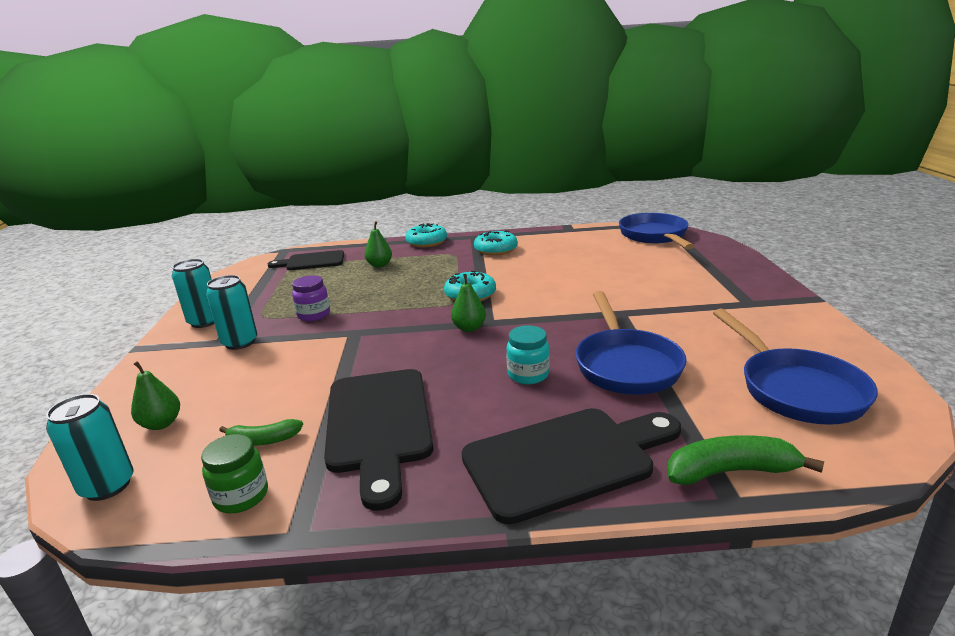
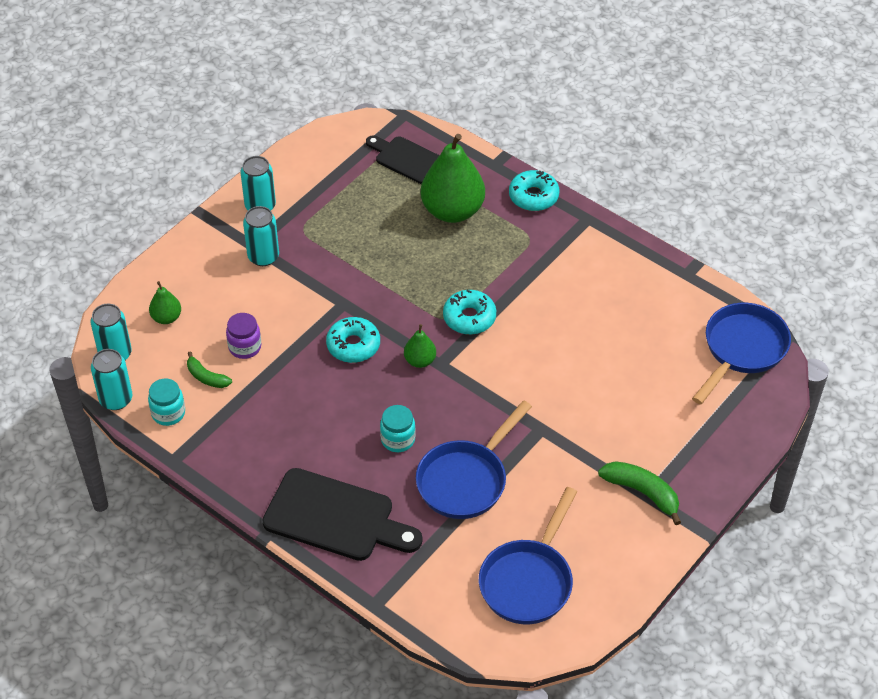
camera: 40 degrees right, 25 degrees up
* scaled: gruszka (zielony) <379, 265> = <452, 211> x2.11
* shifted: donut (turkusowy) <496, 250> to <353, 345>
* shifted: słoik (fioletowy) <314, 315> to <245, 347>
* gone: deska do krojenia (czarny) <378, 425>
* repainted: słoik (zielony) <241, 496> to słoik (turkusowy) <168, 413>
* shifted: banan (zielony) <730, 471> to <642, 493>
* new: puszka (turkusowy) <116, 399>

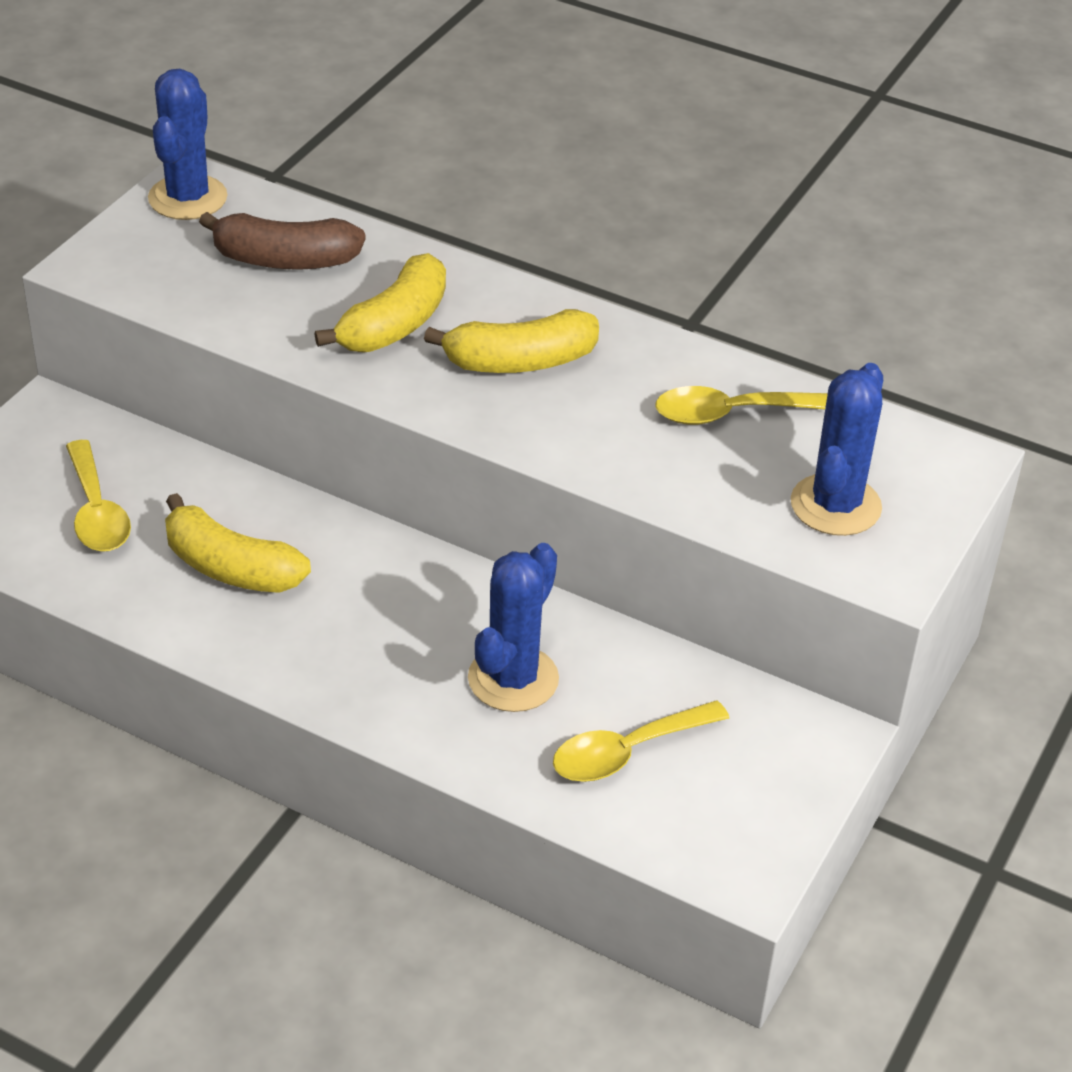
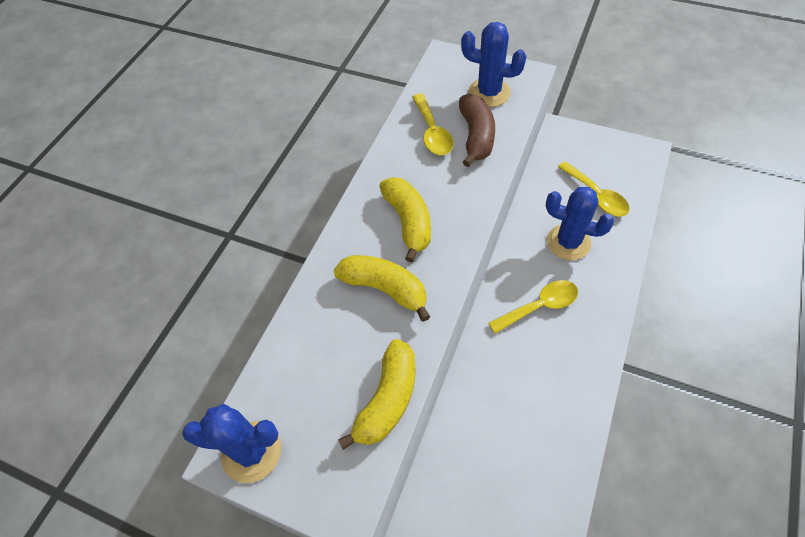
camera: 90 degrees left, 15 degrees up
* shifted: banan (brązowy) <285, 260> to <476, 136>
* shifted: łyżka (żółty) <96, 511> to <539, 306>
* shifted: banan (żółty) <230, 567> to <388, 399>

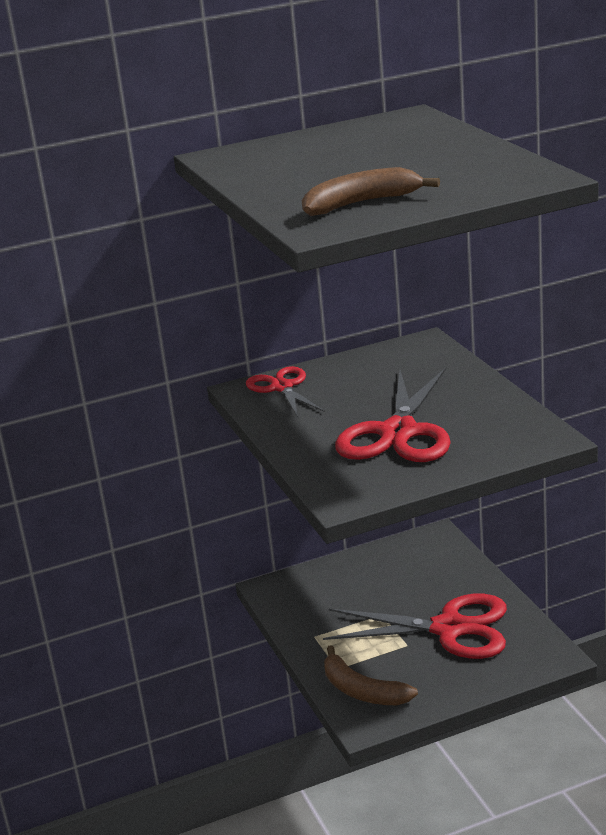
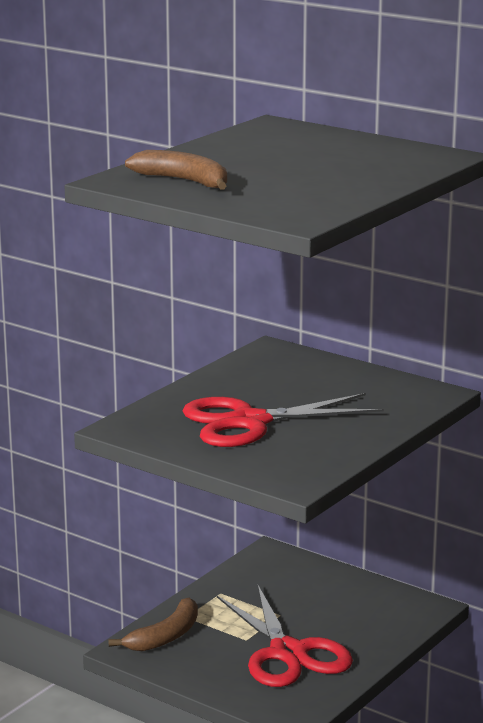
camera: 55 degrees right, 5 degrees down
* gone: nożyczki (czerwony) <282, 387>
* rotated: banan (brązowy) <362, 690> = <165, 636> 150 degrees counterclockwise

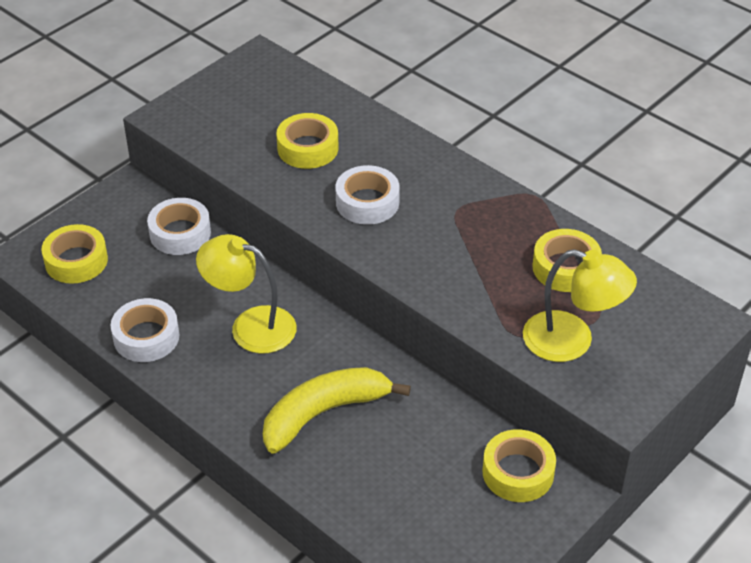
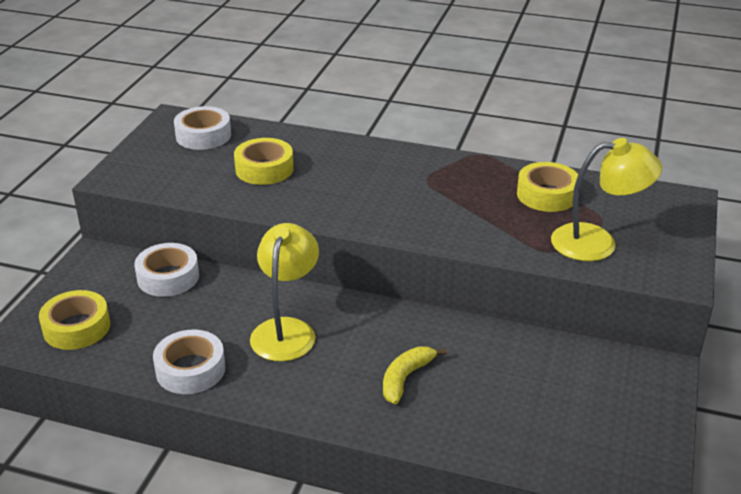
camera: 25 degrees left, 10 degrees down
* shifted: taśma klejąca (biały) <367, 202> to <203, 135>
* rotated: lampka (żółty) <250, 326> = <286, 330> 105 degrees clockwise
* scaled: banan (żółty) <324, 413> = <405, 378> x0.58
* gone: taśma klejąca (żółty) <518, 472>

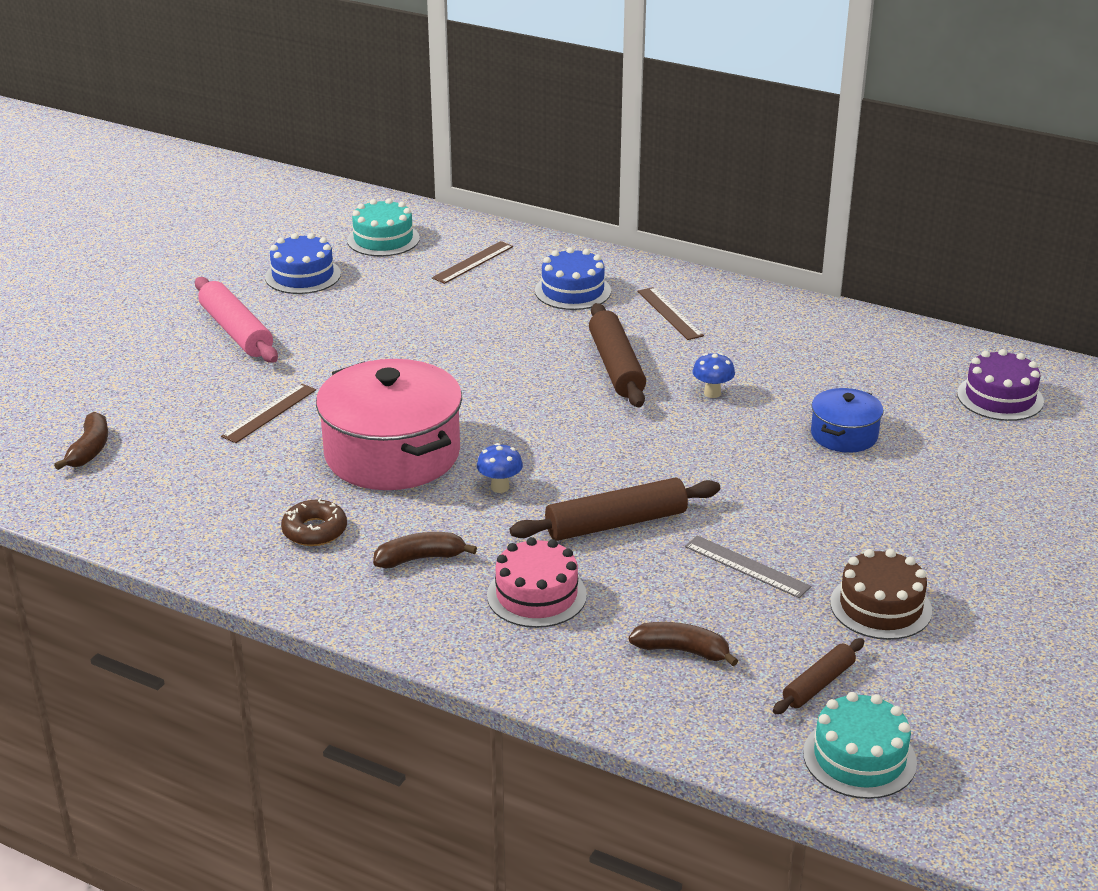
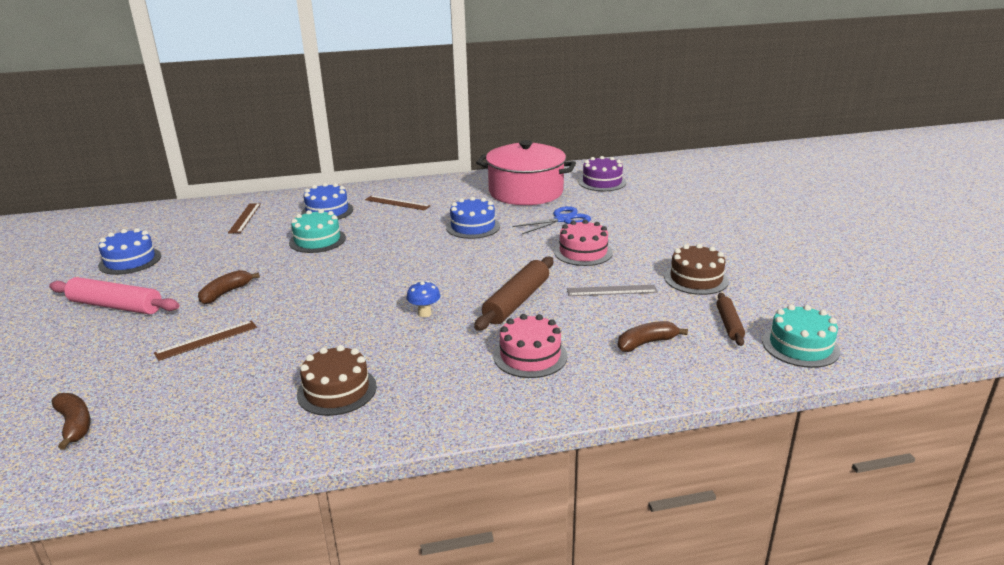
camera: 40 degrees left, 5 degrees down
* shifted: tort (turkusowy) <383, 239> to <317, 240>
* gone: wałek do ciasta (brązowy) <616, 366>
* swapped: grzyb (niebieski) <712, 393> to tort (niebieski) <473, 227>
* shifted: garnek (różowy) <392, 454> to <525, 192>
* rotated: linijka (brązowy) <269, 413> = <206, 340> 60 degrees clockwise
* swapped: garnek (niebieski) <844, 435> to nożyczki (niebieski) <562, 219>
* swapped: donut (brązowy) <314, 531> to tort (brązowy) <337, 390>
* shifted: banan (brązowy) <420, 558> to <226, 293>
* new: tort (różowy) <583, 252>

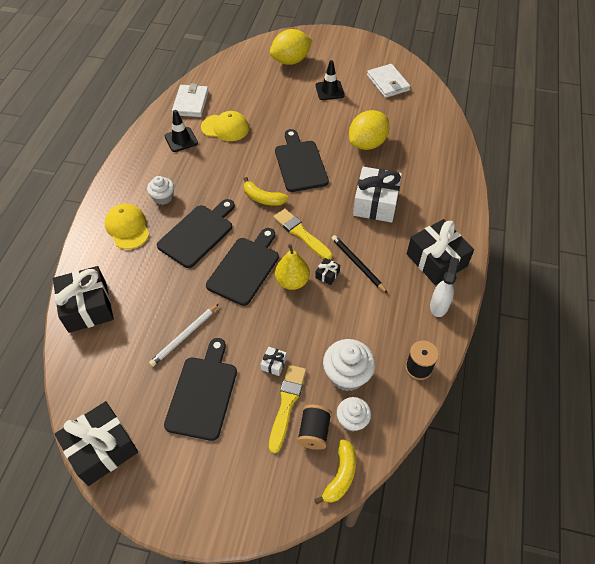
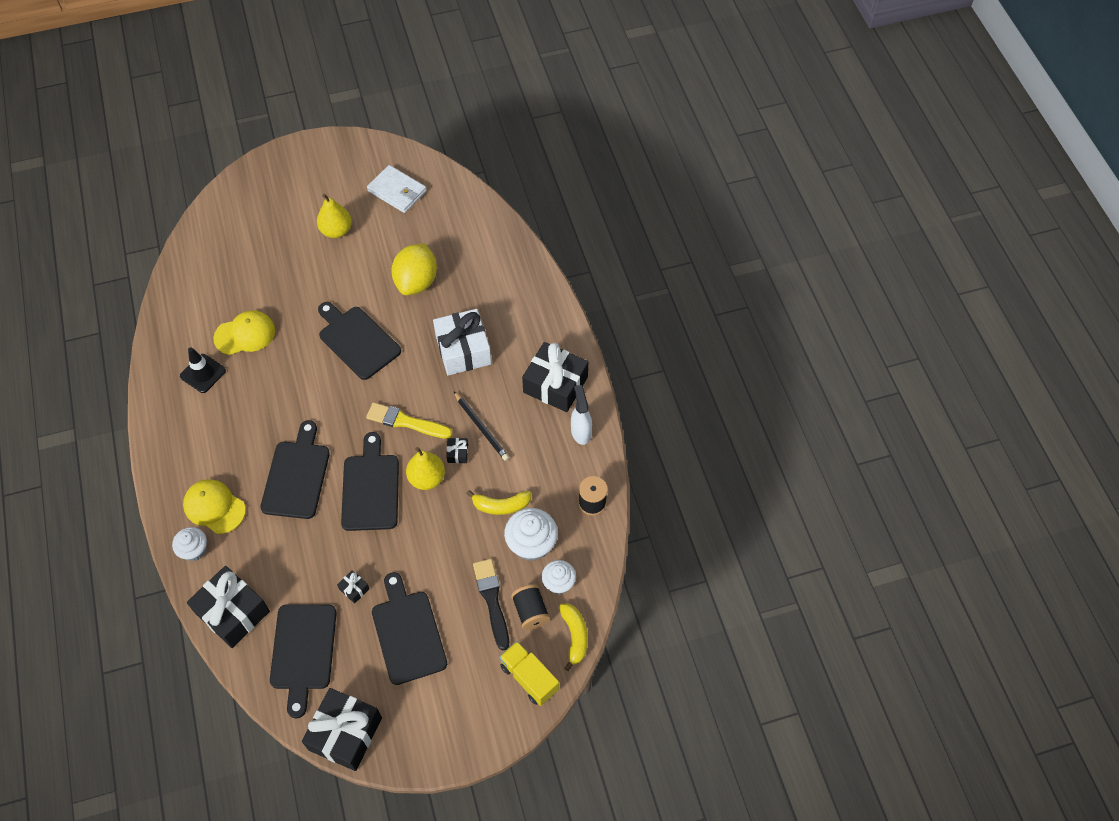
camera: 30 degrees left, 5 degrees up
* gone: cytryna (żółty) <291, 61>
* swapped: pachołek (czarny) <329, 90> to gruszka (żółty) <336, 230>
* gone: portfel (biały) <191, 103>
* shifted: muffinka (biały) <163, 197> to <194, 550>
* shifted: banan (żółty) <263, 198> to <501, 506>
* rotated: ołówek (czarny) <357, 264> = <481, 427> 150 degrees counterclockwise
* swapped: ołówek (biały) <184, 336> to prezent (czarny) <354, 589>
* gone: prezent (biały) <273, 364>
* repainted: pędzel (żółty) <287, 404> to pędzel (czarny) <492, 600>
* new: deska do krojenia (czarny) <303, 651>
* new: ciężarówka (żółty) <529, 677>

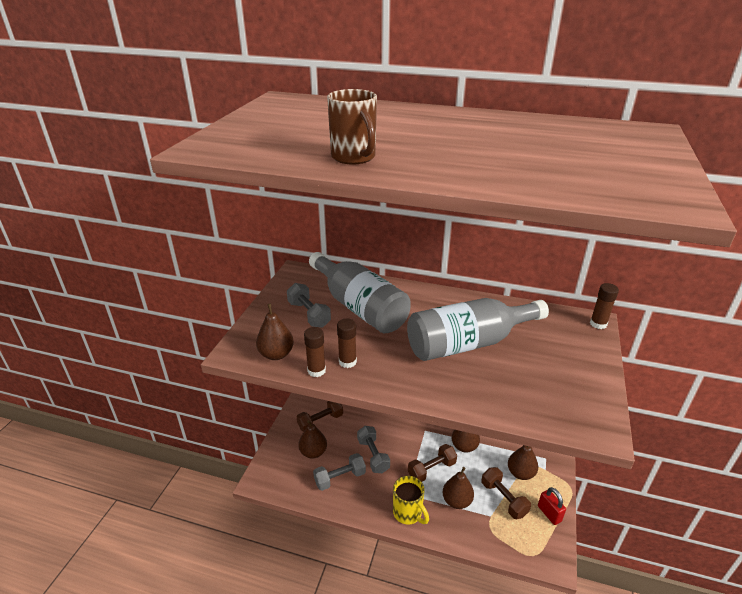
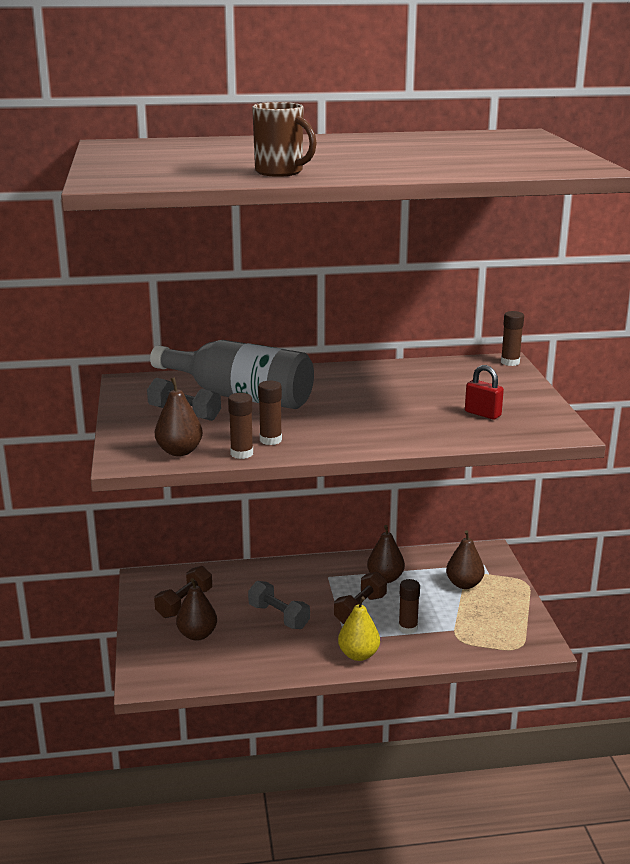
camera: 25 degrees left, 10 degrees down
* gone: butelka (szary) <468, 343>
* gone: hantel (szary) <340, 478>
* swapped: gruszka (brązowy) <457, 501> to klej w sztyfcie (brązowy) <408, 628>
* gone: hantel (brązowy) <503, 499>
* swapped: kubek (żółty) <408, 513> to gruszka (żółty) <358, 655>
* shifted: kłódka (czerwony) <549, 513> to <482, 414>

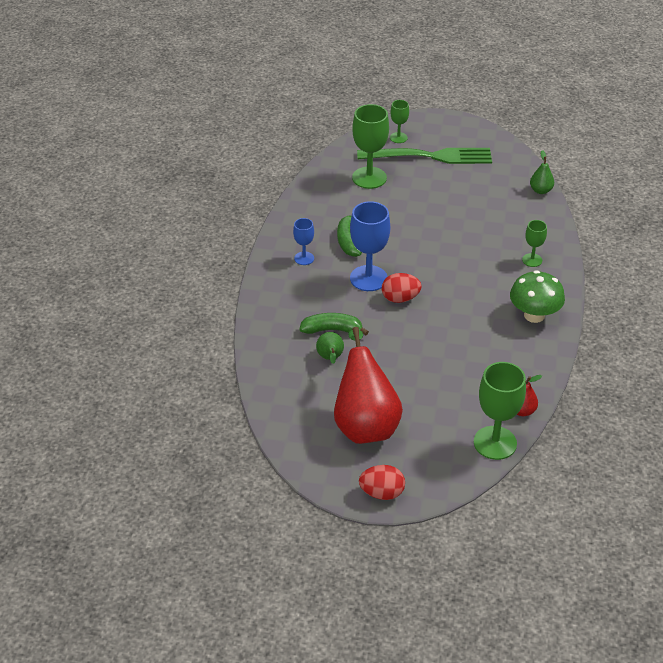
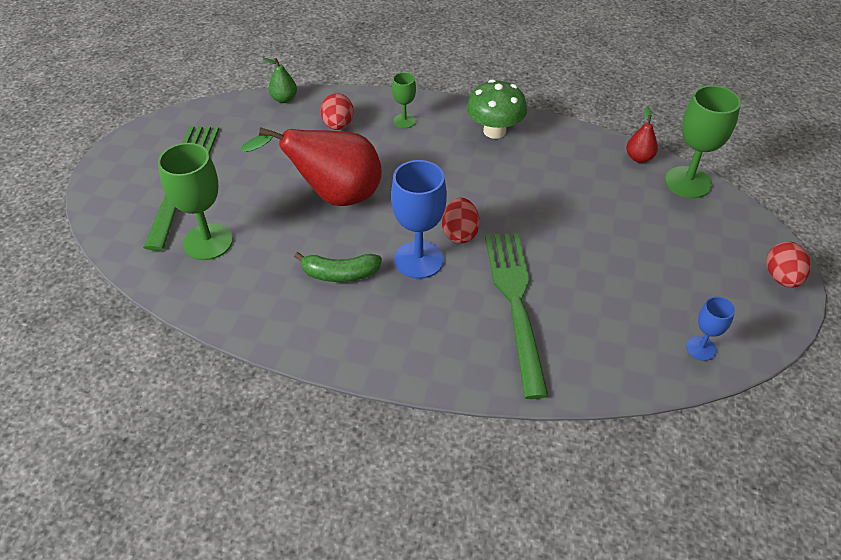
camera: 85 degrees left, 5 degrees up
* gone: kielich (zielony) <398, 138>
* shifted: kielich (niebieski) <304, 258> to <701, 348>
* swapped: banan (zielony) <332, 330> to widelec (zielony) <515, 303>
* shifted: gruszka (czerwony) <365, 424> to <334, 196>
* gone: gruszka (zielony) <330, 358>
* new: jajko (czerwony) <338, 125>

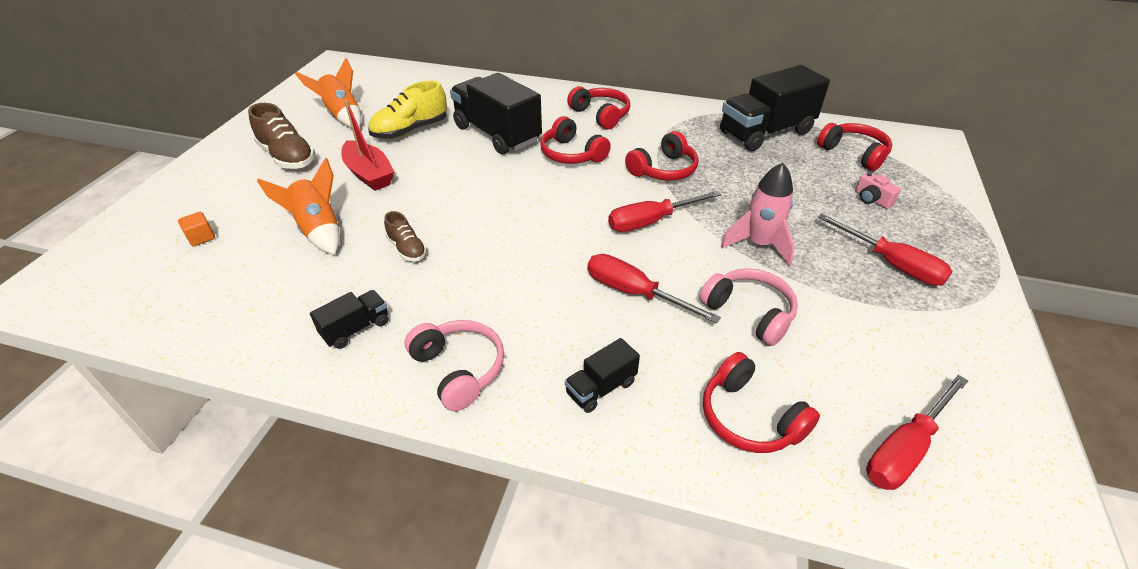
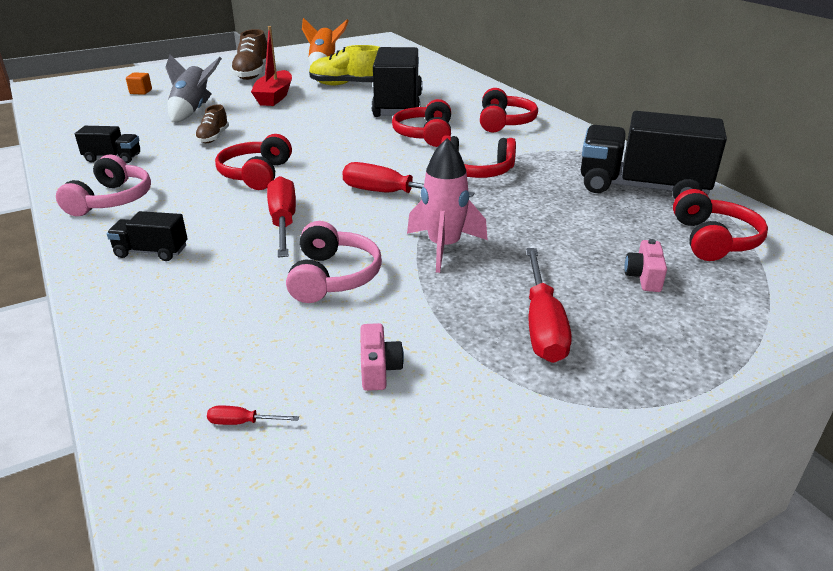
camera: 45 degrees right, 10 degrees down
* repainted: rakieta (pomarańczowy) <319, 231> to rakieta (szary) <193, 111>
* shifted: słuchawki (czerwony) <749, 418> to <256, 174>
* scaled: śrubokręt (czerwony) <905, 449> = <243, 422> x0.41
* new: aparat fotograficzny (różowy) <378, 369>

